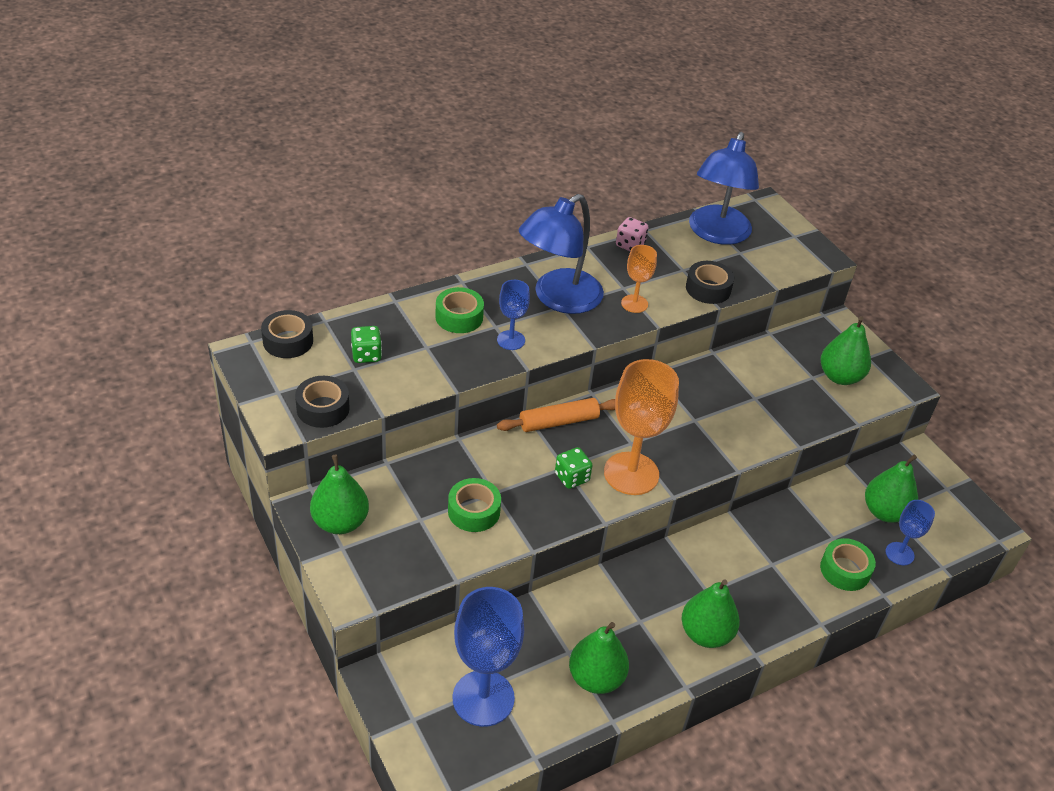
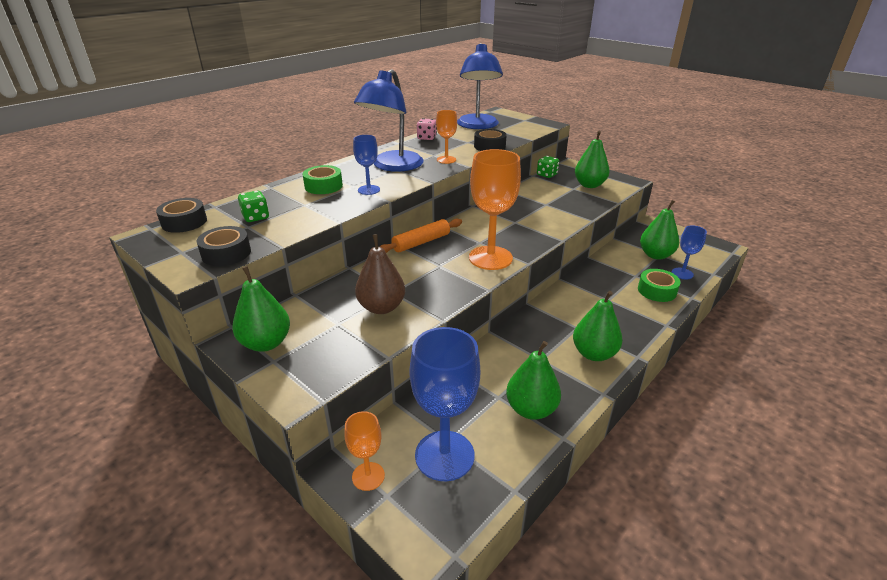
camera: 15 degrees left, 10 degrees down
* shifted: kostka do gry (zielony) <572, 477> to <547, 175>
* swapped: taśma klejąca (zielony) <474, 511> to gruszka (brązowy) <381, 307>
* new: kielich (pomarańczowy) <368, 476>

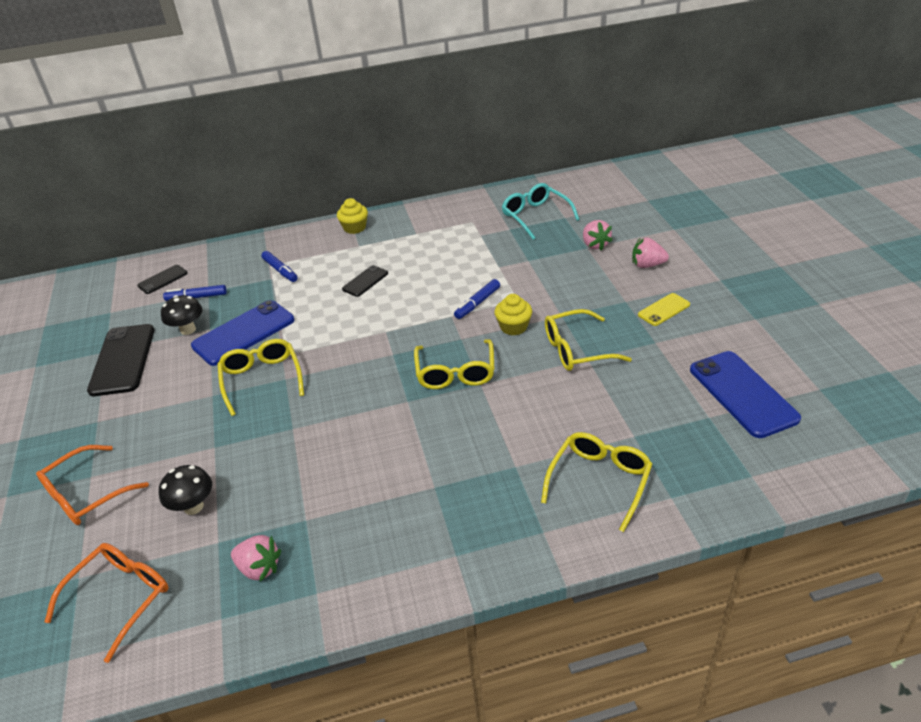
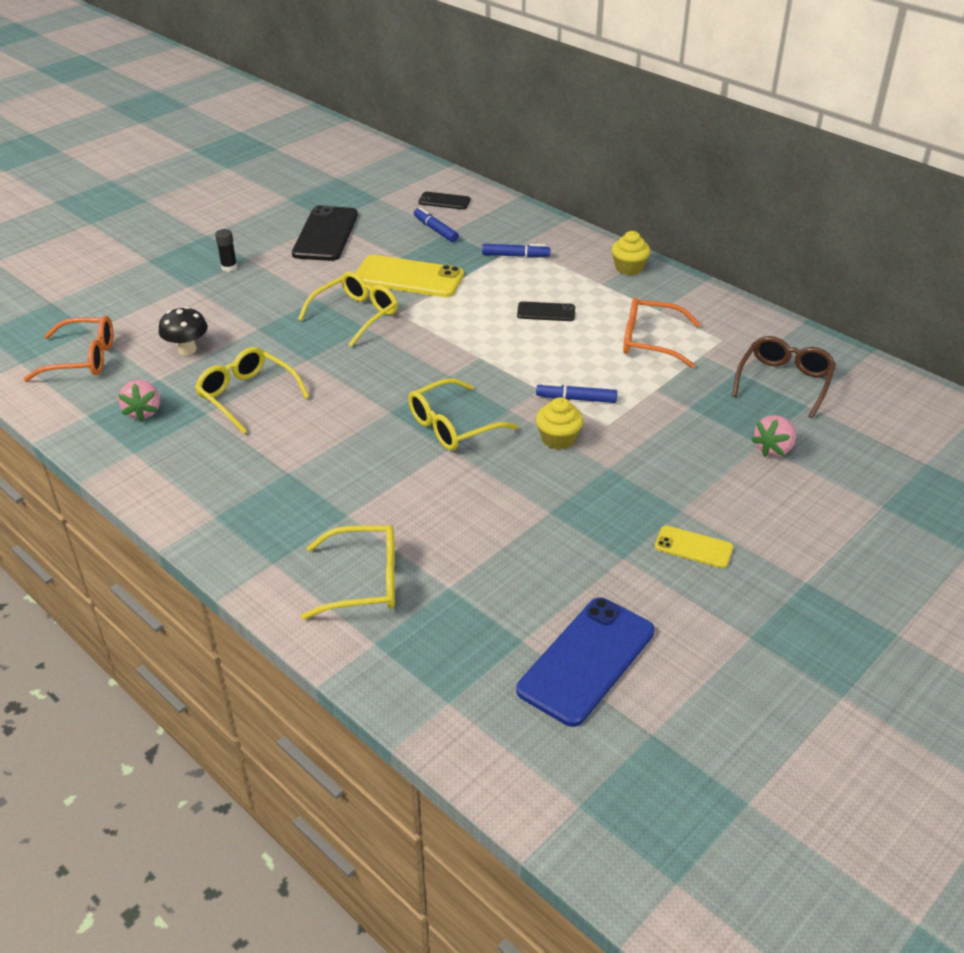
camera: 55 degrees right, 0 degrees up
* repainted: okulary (turkusowy) <535, 216> to okulary (brązowy) <784, 382>
* gone: truskawka (różowy) <647, 265>
* rotated: flamaster (niebieski) <280, 270> = <516, 256> 105 degrees counterclockwise
* gone: grzyb (czarny) <188, 330>
* repainted: telefon (niebieski) <244, 333> to telefon (żółty) <408, 277>
* shifted: okulary (żółty) <576, 349> to <247, 395>
* rotated: telefon (czarny) <123, 360> = <326, 234> 45 degrees counterclockwise
* shifted: okulary (pomarańczowy) <86, 495> to <650, 341>
* new: klej w sztyfcie (czarny) <229, 267>

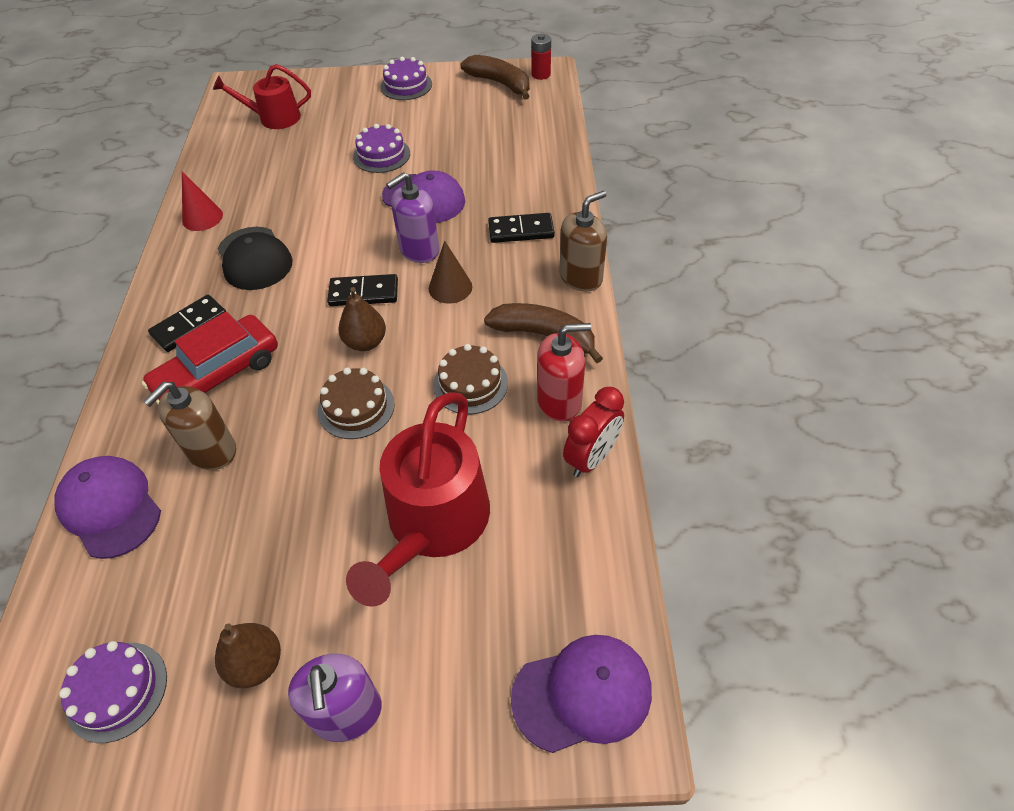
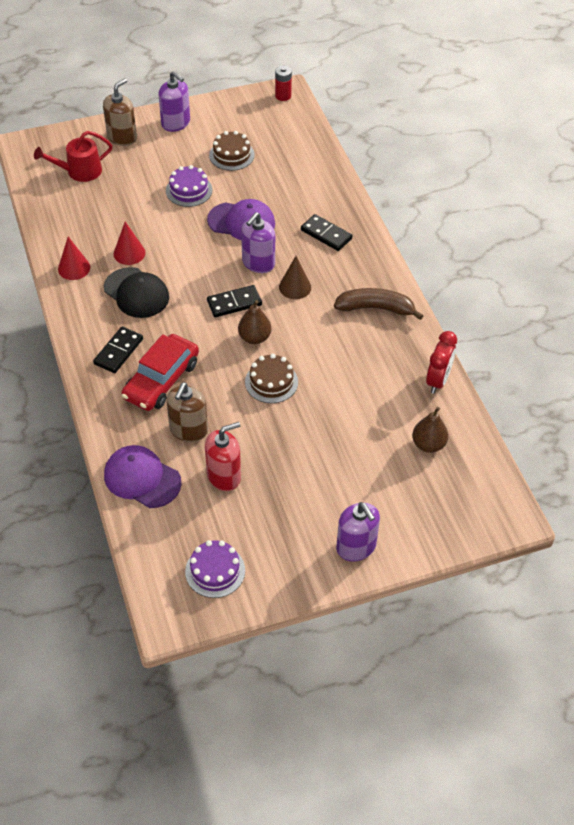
camera: 20 degrees left, 0 degrees up
* gone: banan (brązowy) <500, 83>
* swapped: tort (fioletowy) <406, 85> to dozownik mydła (fioletowy) <176, 123>
* shifted: dozownik mydła (brązowy) <581, 277> to <122, 137>
* rotated: kostka domina (czarny) <521, 230> = <326, 234> 60 degrees clockwise
* shifted: dozownik mydła (czerwony) <559, 401> to <224, 476>
* shifted: tort (brązowy) <470, 384> to <231, 155>
* gone: konewka (czerwony) <433, 523>
* shifted: gruszka (brązowy) <256, 664> to <428, 444>
* gone: czapka (fioletowy) <582, 693>
* new: stożek (czerwony) <129, 253>

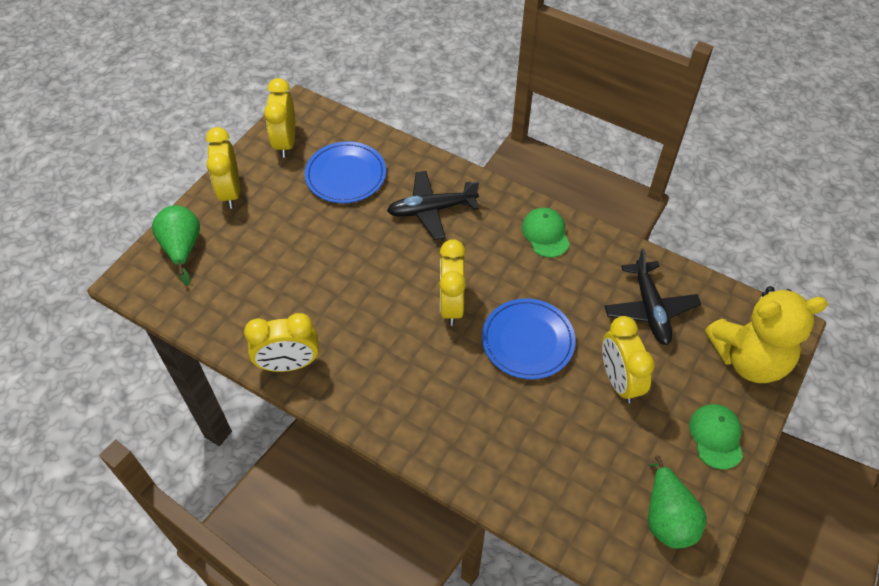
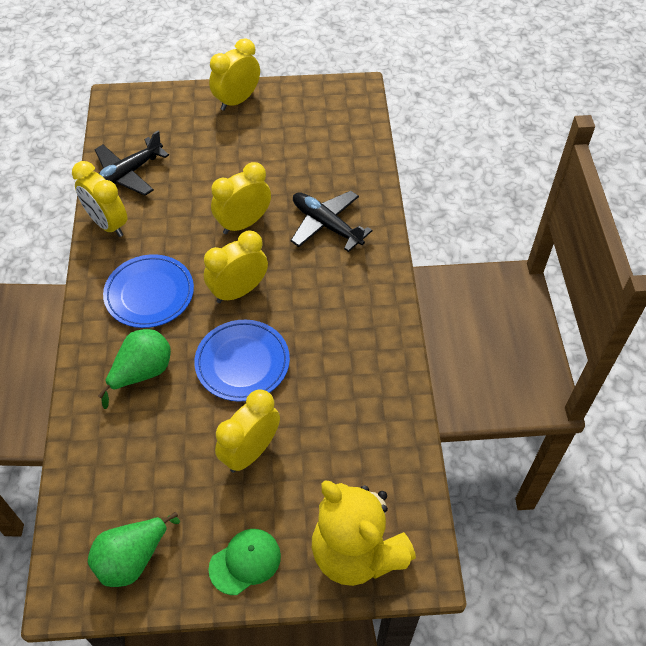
camera: 55 degrees right, 0 degrees up
* shifted: budzik (żółty) <285, 143> to <243, 223>
* shifted: talerz (niebieski) <346, 175> to <149, 294>
* shifted: gruszka (zielony) <182, 248> to <142, 373>
* gone: czapka (zielony) <545, 234>
* shifted: samolot (czarny) <650, 309> to <126, 175>

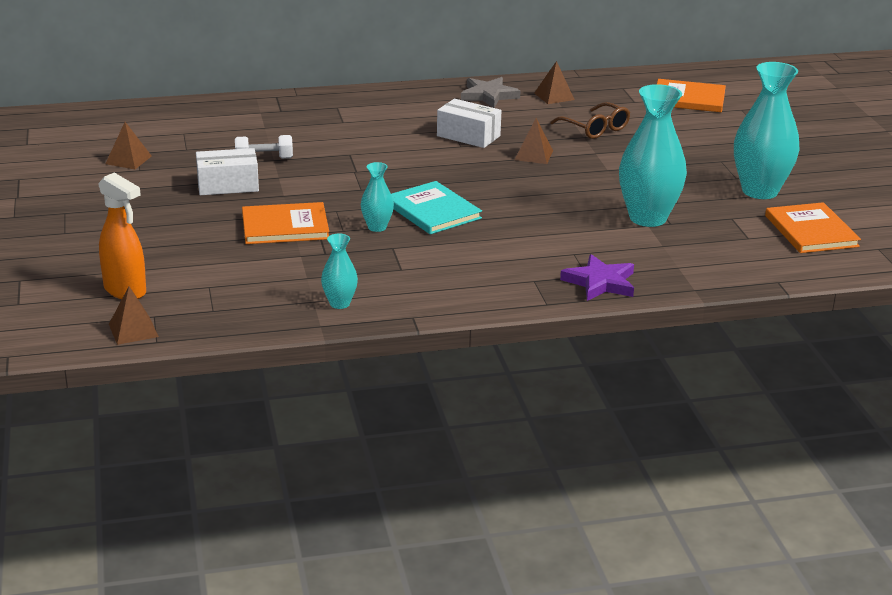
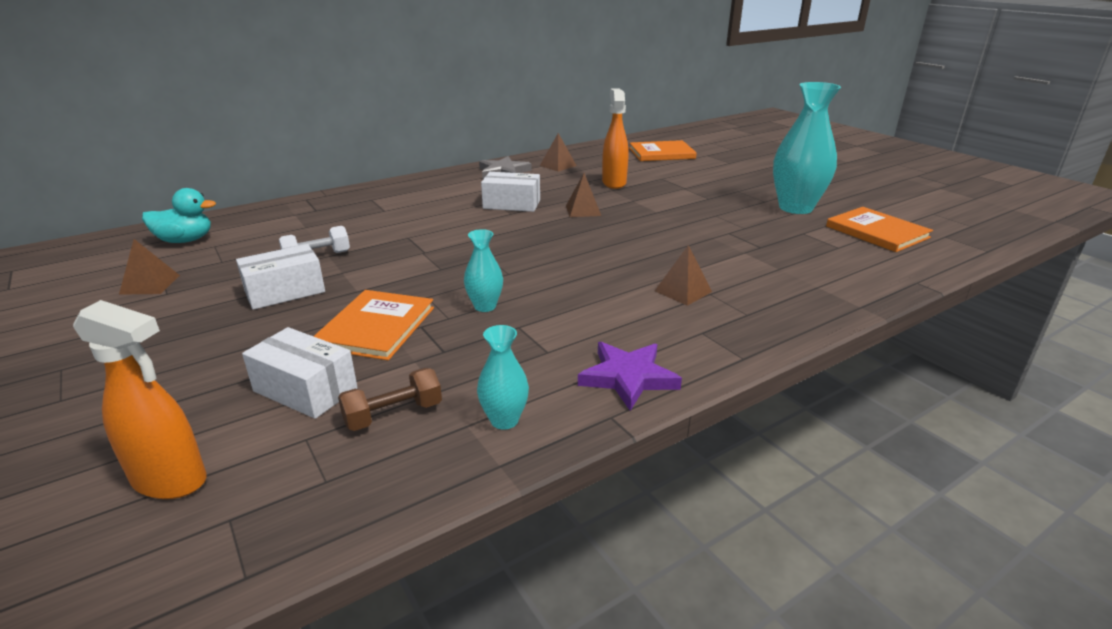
camera: 20 degrees left, 0 degrees up
* gone: wazon (turkusowy) <648, 218>
* swapped: okulary (brązowy) <595, 128> to spryskiwacz (pomarańczowy) <614, 183>
* gone: książka (turkusowy) <432, 211>
* rotated: książka (pomarańczowy) <285, 226> = <376, 327> 45 degrees counterclockwise
* shifted: gwiazda (fioletowy) <600, 282> to <628, 377>
* shifted: piramida (brązowy) <133, 330> to <683, 291>
* new: kaczka (turkusowy) <185, 240>
* new: pudełko (biały) <305, 390>
* new: hantel (brązowy) <393, 414>

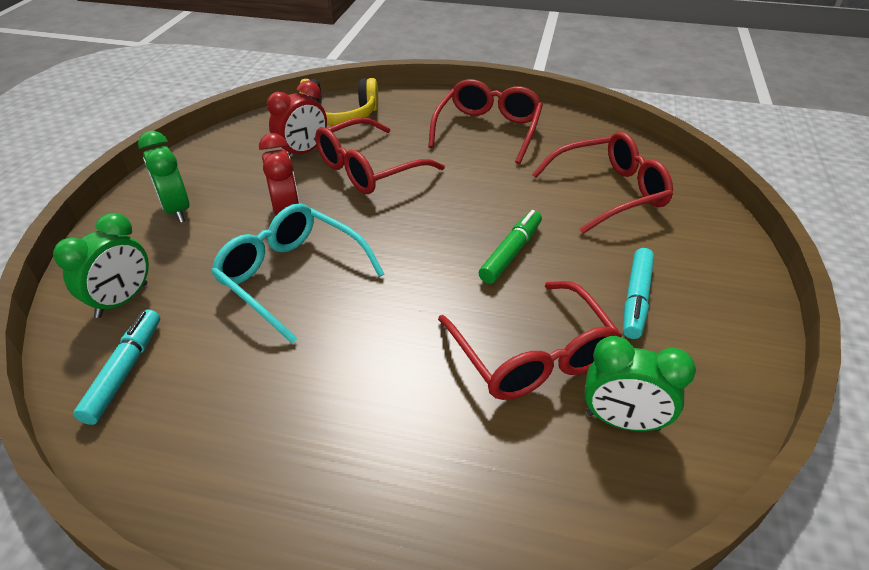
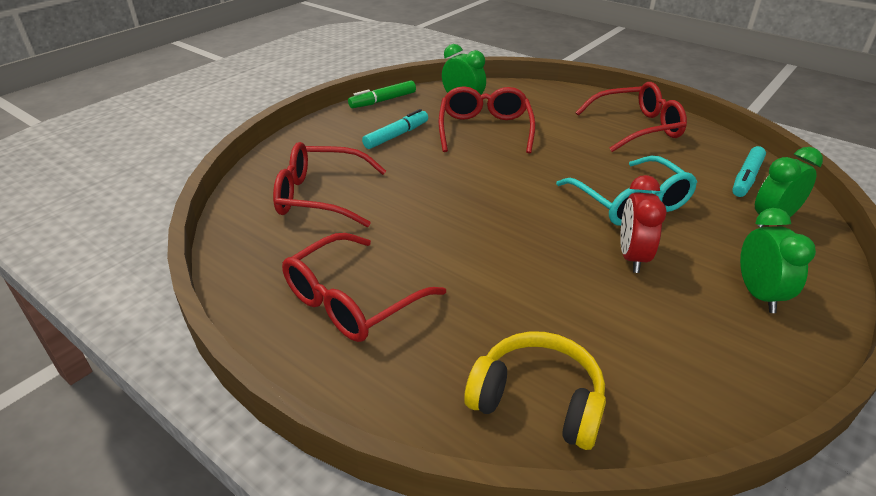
camera: 155 degrees left, 5 degrees down
* gone: budzik (czerwony) <303, 152>
* shifted: okulary (czerwony) <368, 169> to <637, 127>
* shifted: flamaster (zielony) <511, 253> to <382, 101>

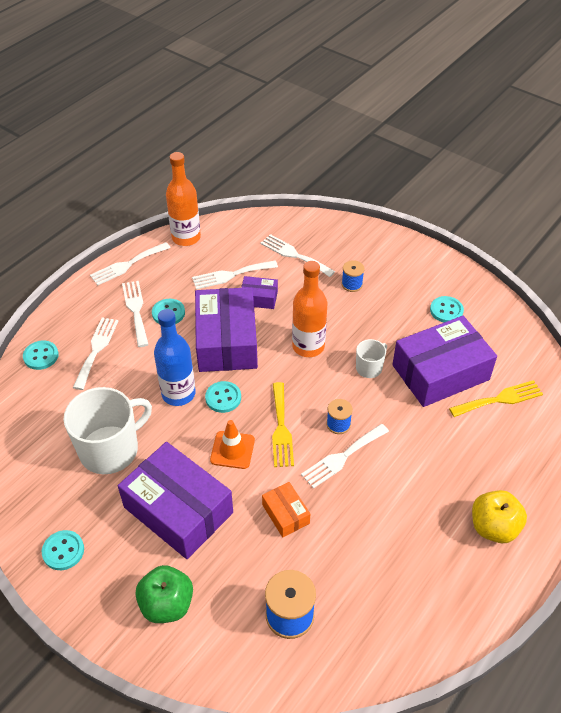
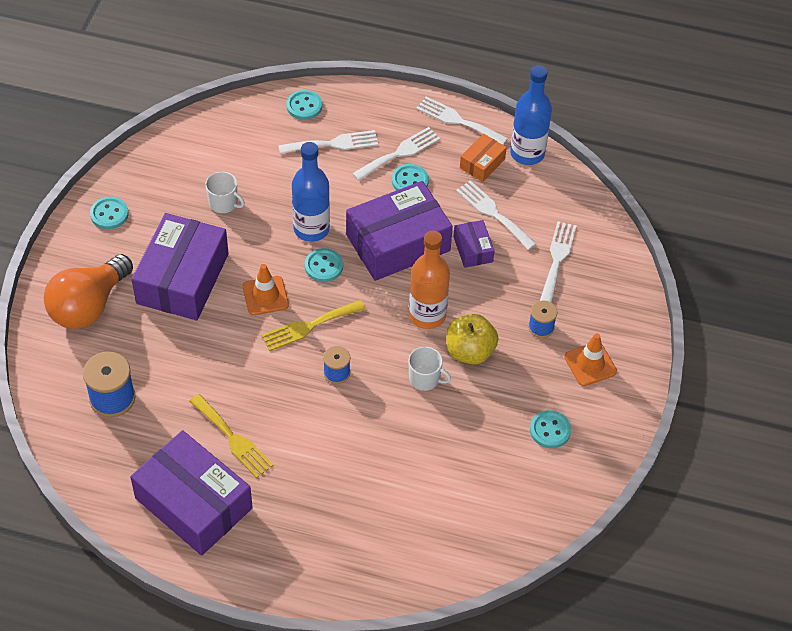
camera: 65 degrees right, 5 degrees up
* repainted: butelka (pomarańczowy) <186, 237> to butelka (niebieski) <527, 153>
* shifted: pudełko (fioletowy) <440, 372> to <193, 503>
* shifted: widelec (żółty) <500, 399> to <233, 439>
* scaled: kubek (biały) <110, 449> = <224, 203> x0.49
* gone: widelec (biały) <342, 457>
* shifted: pudełko (pomarańczowy) <285, 514> to <482, 163>
* shifted: jabłko (żółty) <493, 527> to <470, 351>
* swapped: jabłko (zielony) <167, 604> to żarówka (pomarańczowy) <88, 306>
* new: pachołek (pomarańczowy) <590, 364>

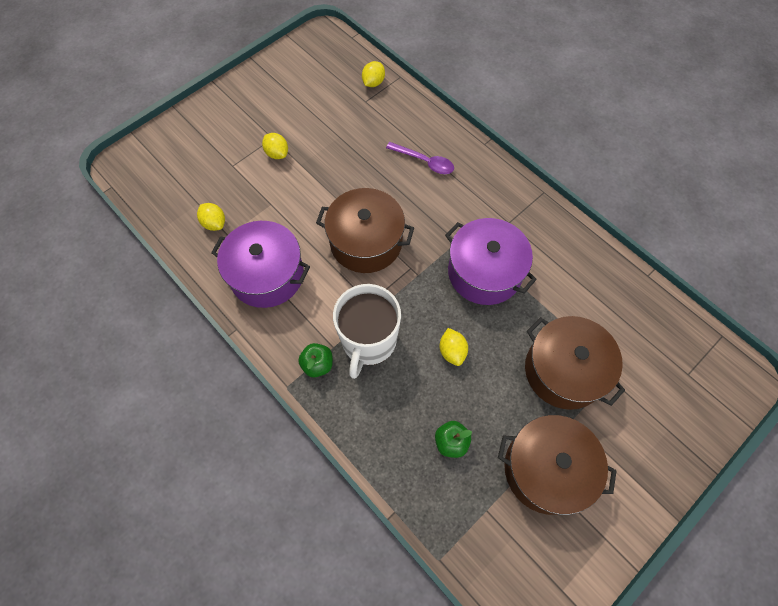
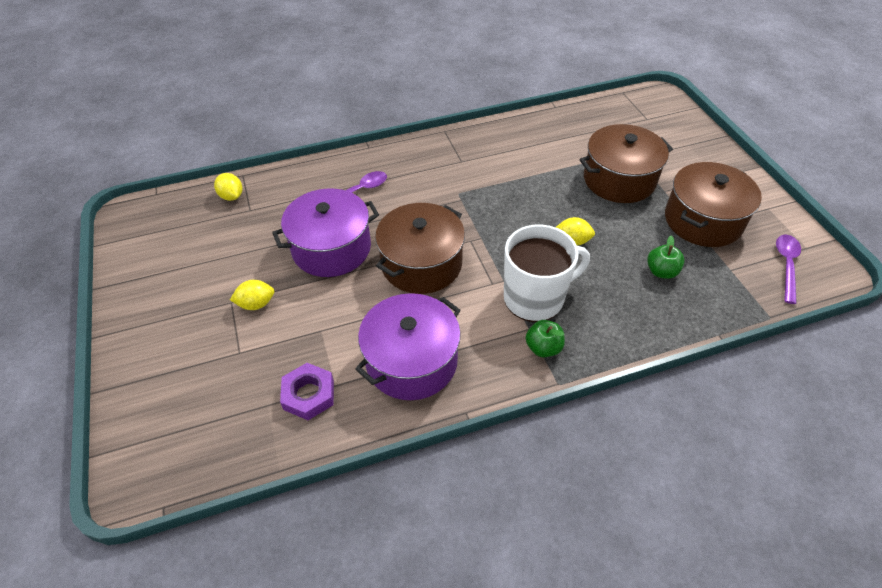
camera: 65 degrees left, 15 degrees down
* swapped: cytryna (żółty) <214, 223> to nakrętka (fioletowy) <309, 394>
* shifted: garnek (fioletowy) <484, 272> to <331, 248>
* rotated: kubek (biały) <368, 341> = <535, 297> 60 degrees counterclockwise
* new: łyżka (fioletowy) <786, 265>

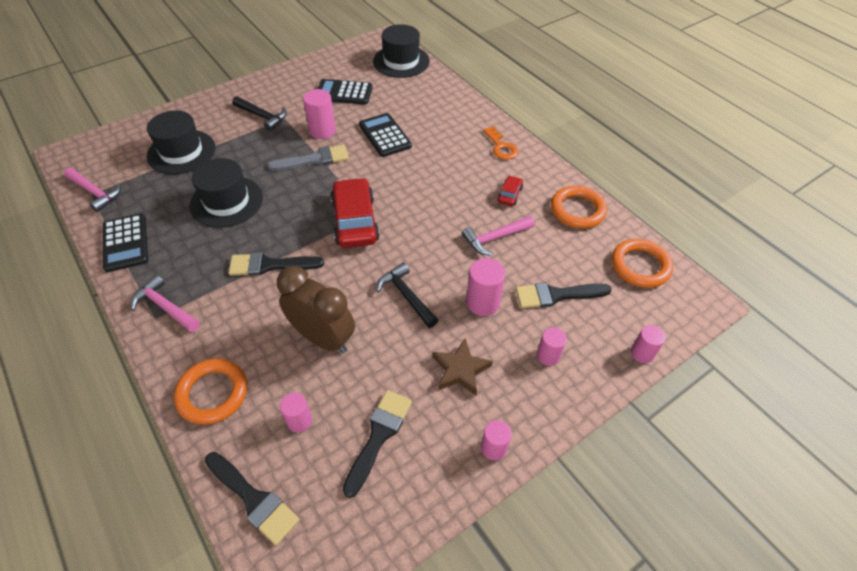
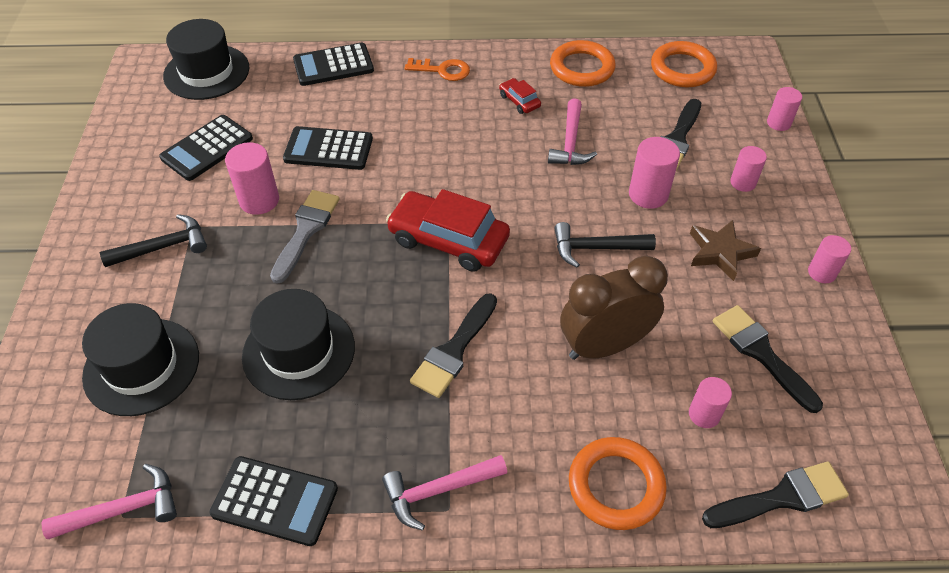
camera: 55 degrees left, 0 degrees up
* new: kalkulator (czarny) <333, 65>

